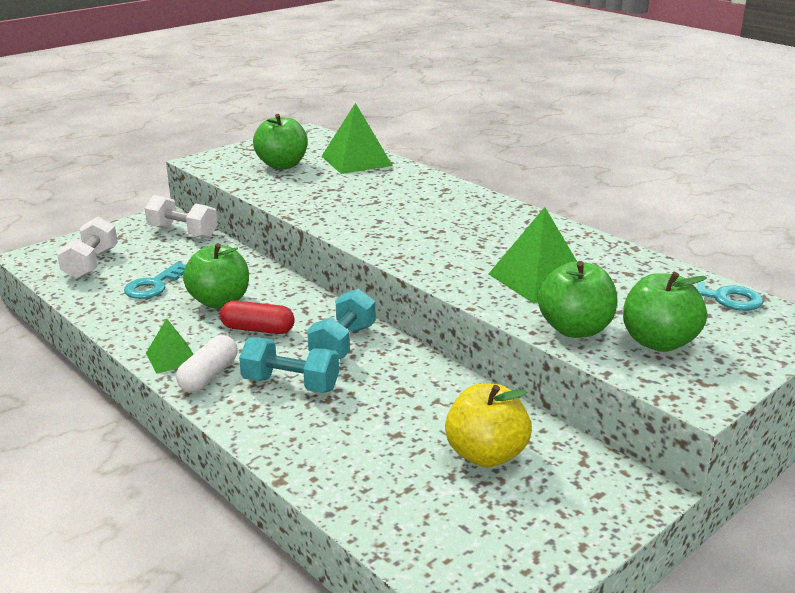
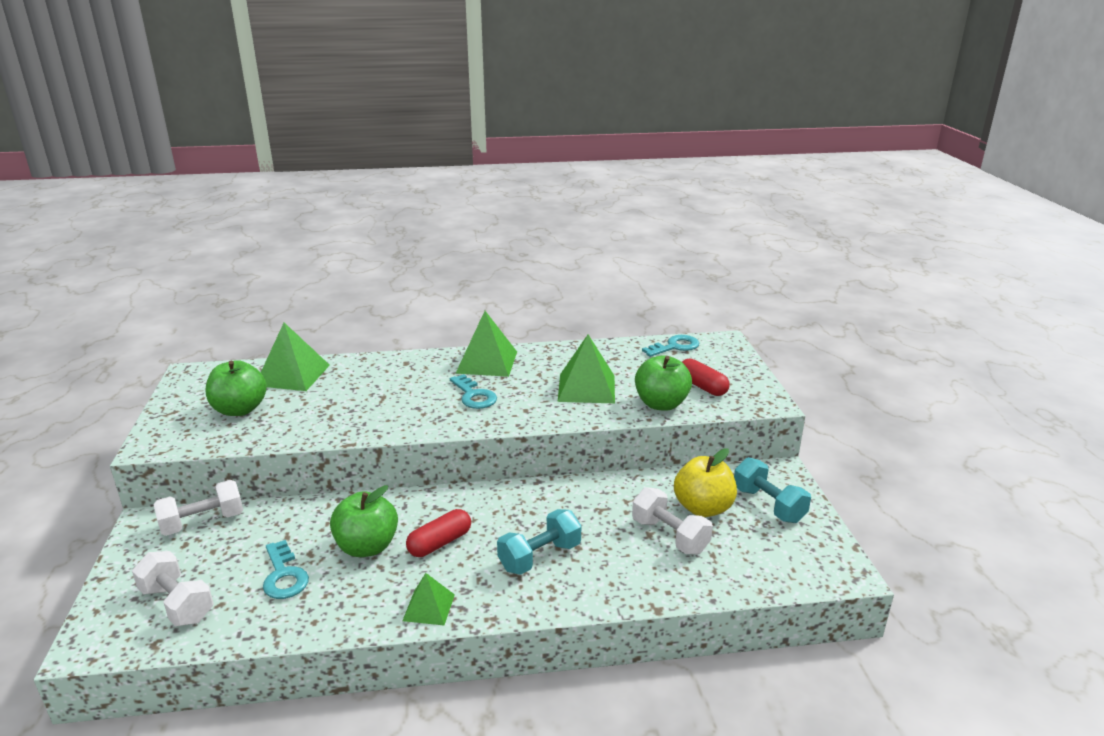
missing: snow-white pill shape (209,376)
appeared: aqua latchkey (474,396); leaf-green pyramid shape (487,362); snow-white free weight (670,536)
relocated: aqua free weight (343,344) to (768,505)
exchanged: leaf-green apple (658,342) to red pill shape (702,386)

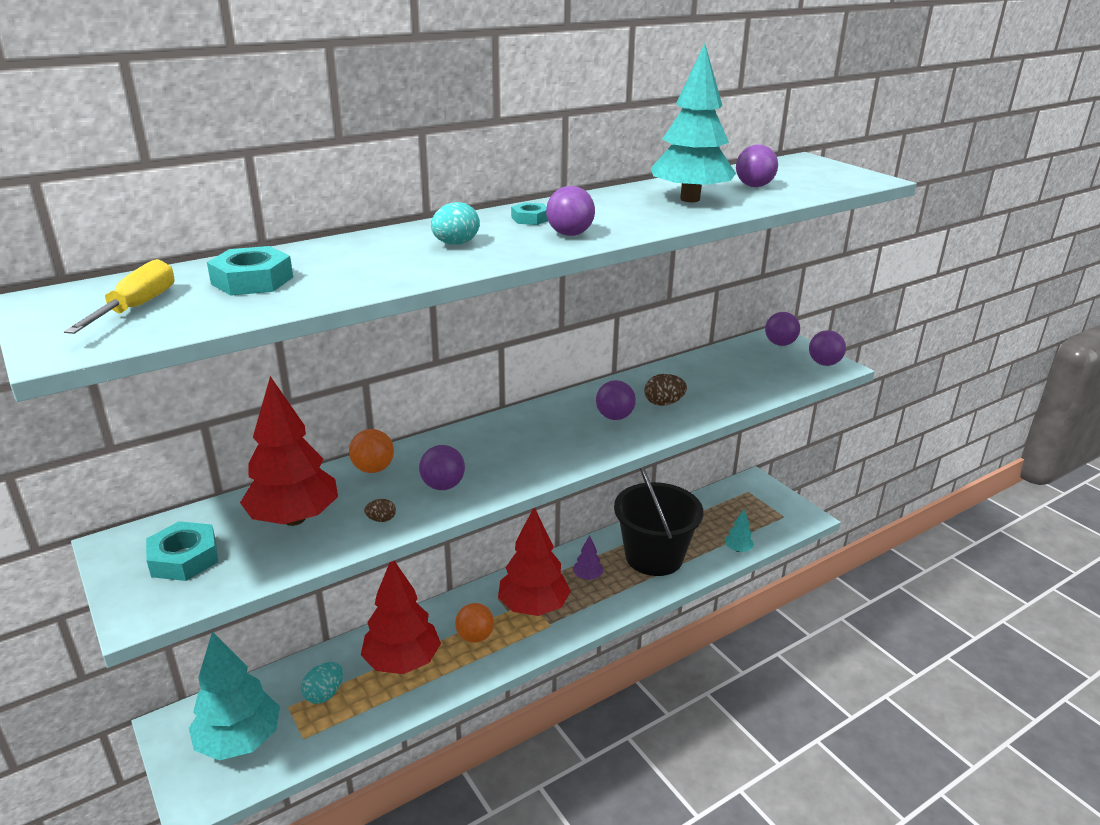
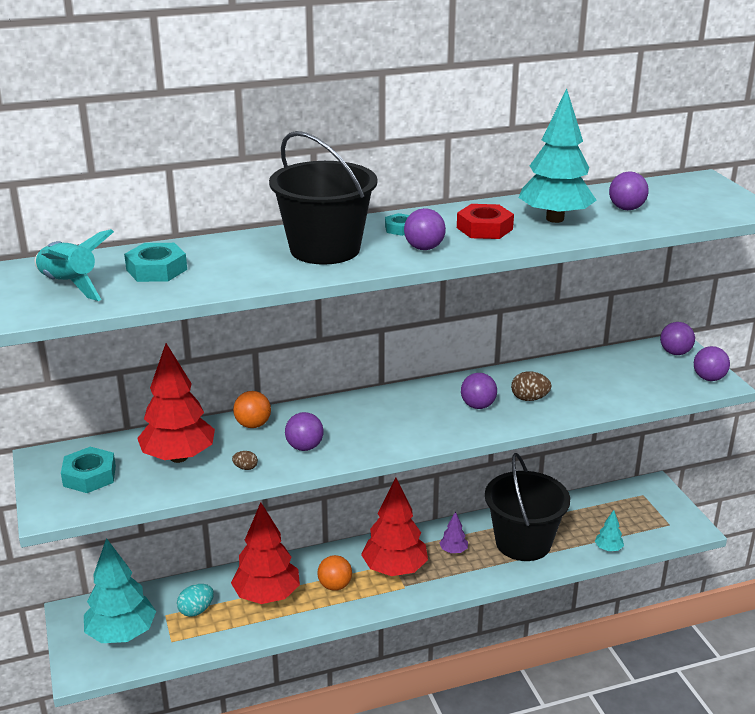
appeared: red nut (484,228)
exchanged: bright yellow hand screwdriver (137,307) to aqua rocket (69,285); aqua egg shape (455,244) to black pail (325,249)

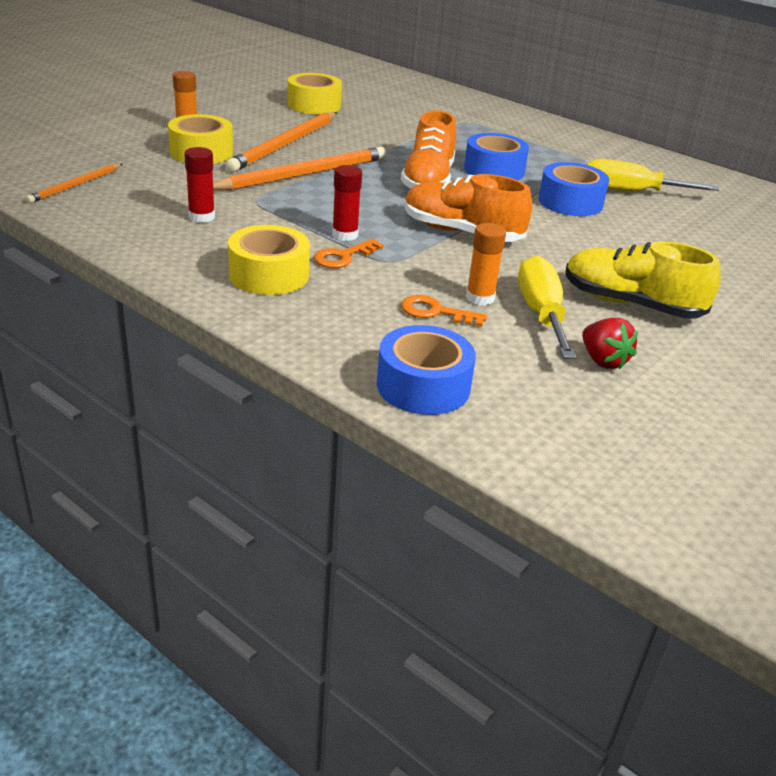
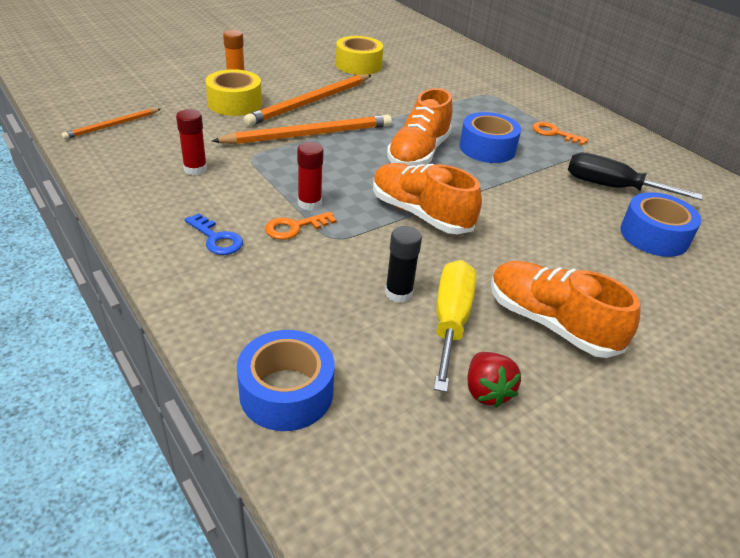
relocated: bright orange latchkey (435,312) to (554,133); cobalt roll of tape (570,202) to (654,236)
exchanged: bright yellow roll of tape (269,275) to cobalt latchkey (216,239)
colour: bright orange glue (480,298) to black glue (398,293); bright yellow shoe (631,304) to bright orange shoe (550,323); bright yellow hand screwdriver (630,192) to black hand screwdriver (612,187)

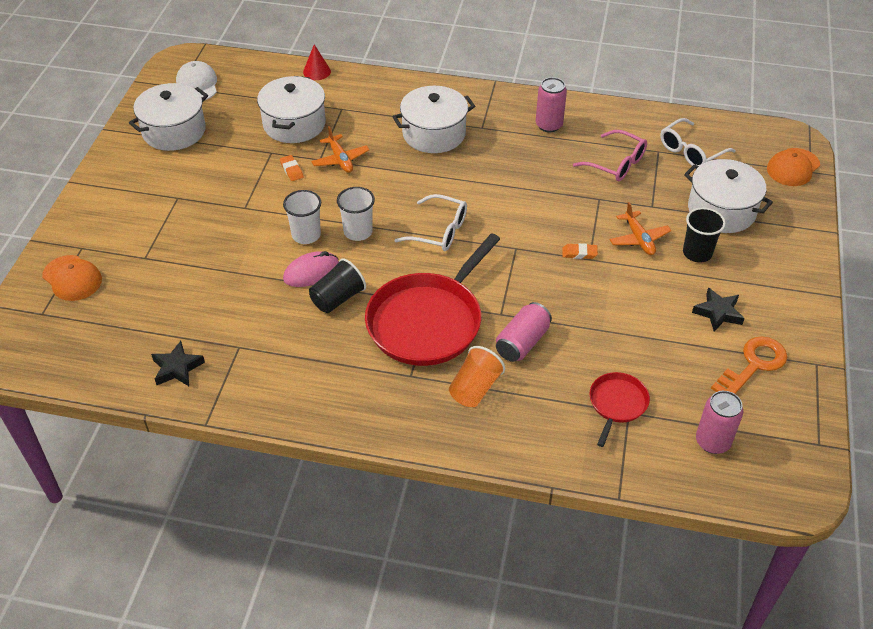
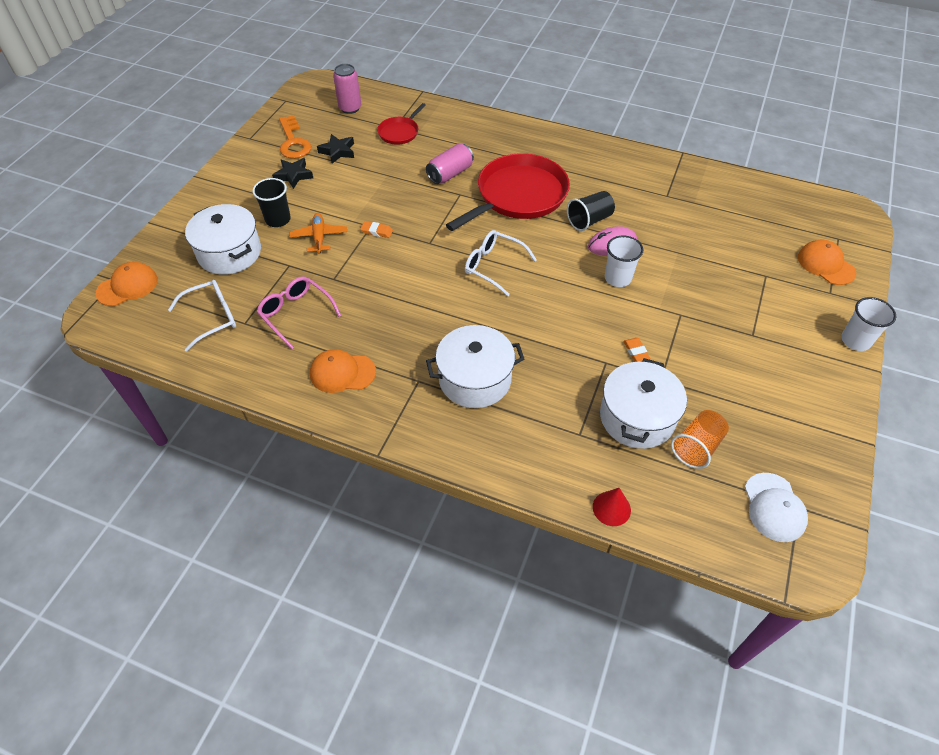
missing: snow-white stockpot (174,131); bright orange aeroplane (340,159)
relocated: black five-pointed star (177,368) to (338,151); bright orange cup (475,388) to (696,447); snow-white cup (358,232) to (855,340)
exchanged: pink can (549,125) to bright orange peaked cap (342,373)
spun: bright orange latchkey (753,365) = (293,142) 75 degrees counterclockwise

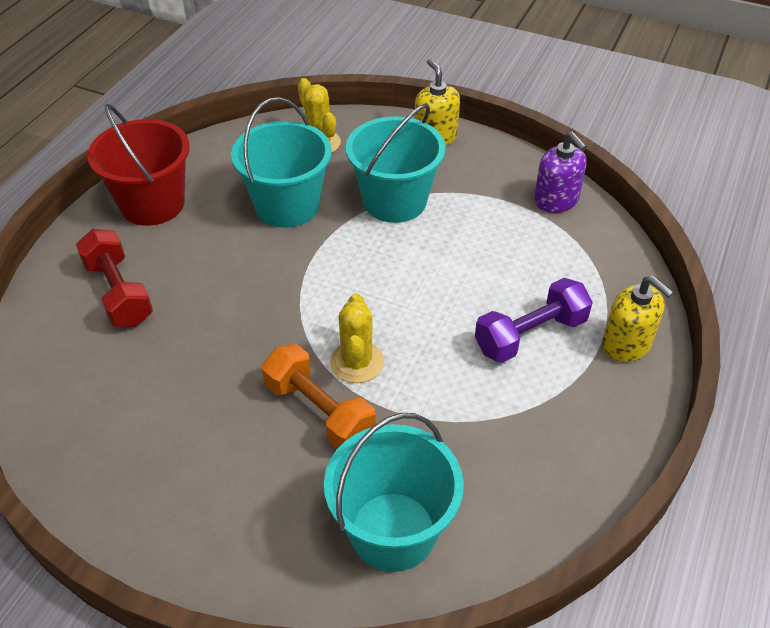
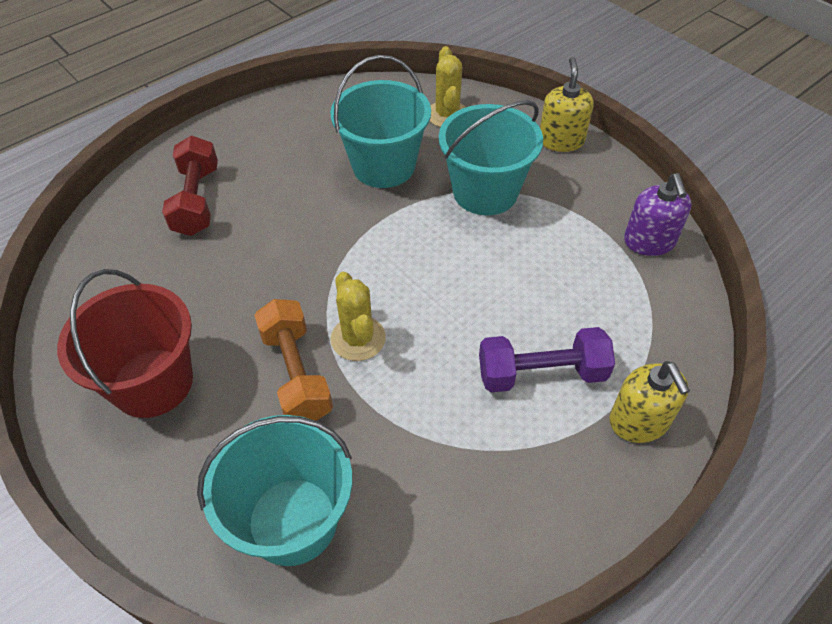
relocated: red pail (152,204) to (153,383)
spun: bright yellow prickly plant (357,362) = (358,338) 45 degrees counterclockwise

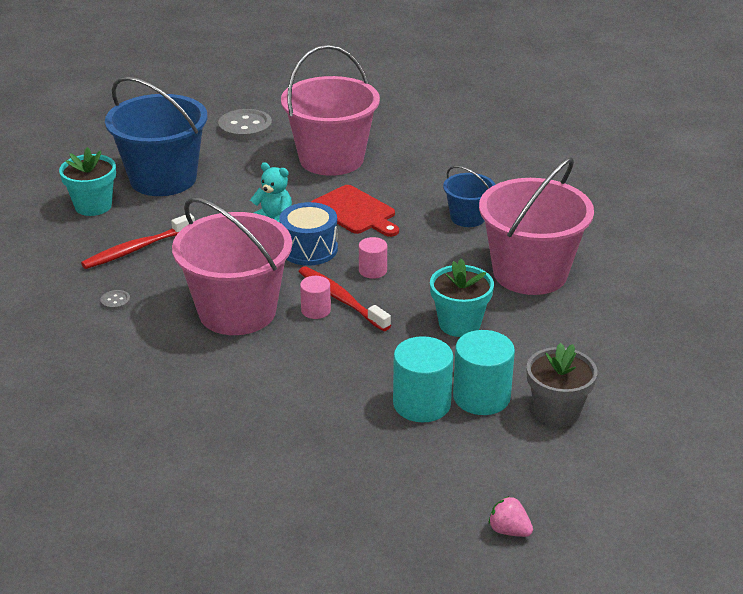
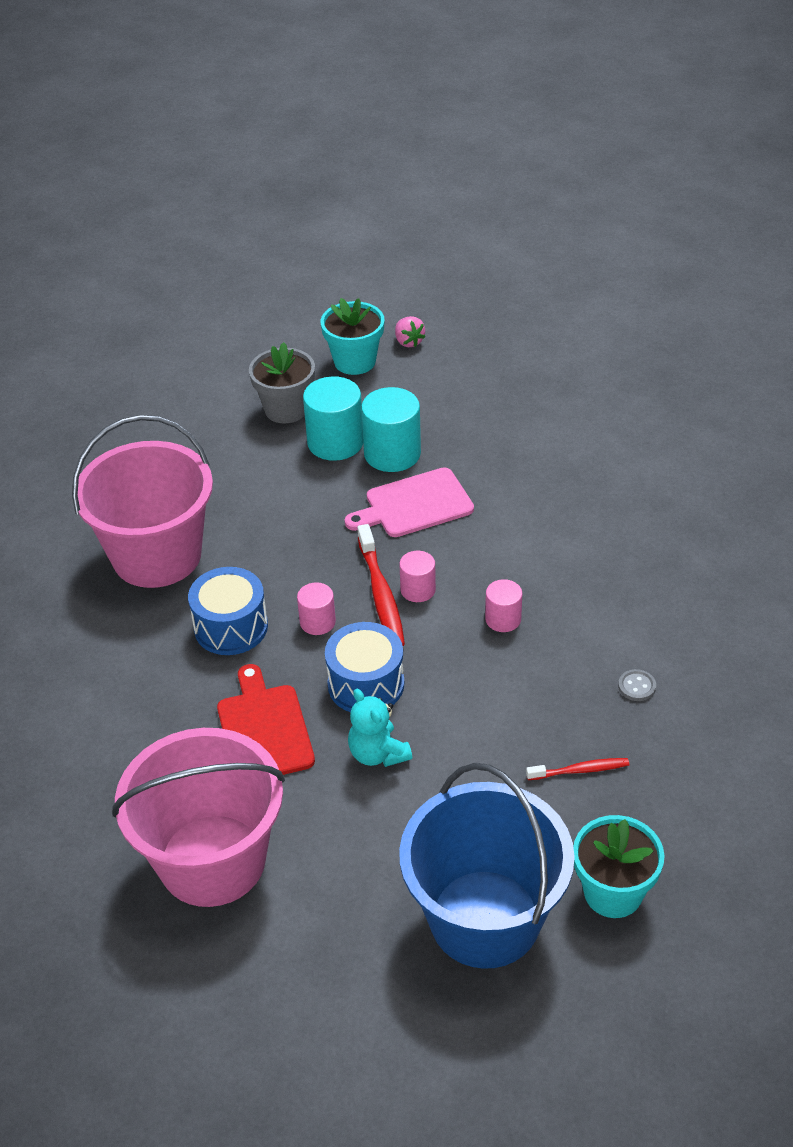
missing: ash-grey button (245,127); cobalt pail (467,217)
appeared: cobalt toy drum (231,627); pink bread board (414,505)
relocated: aqua flower pot (459,324) to (355,361)
exchanged: pink pail (237,311) to pink cylinder (503,619)
size: red dental brush (137,249) = (580,770) x0.59

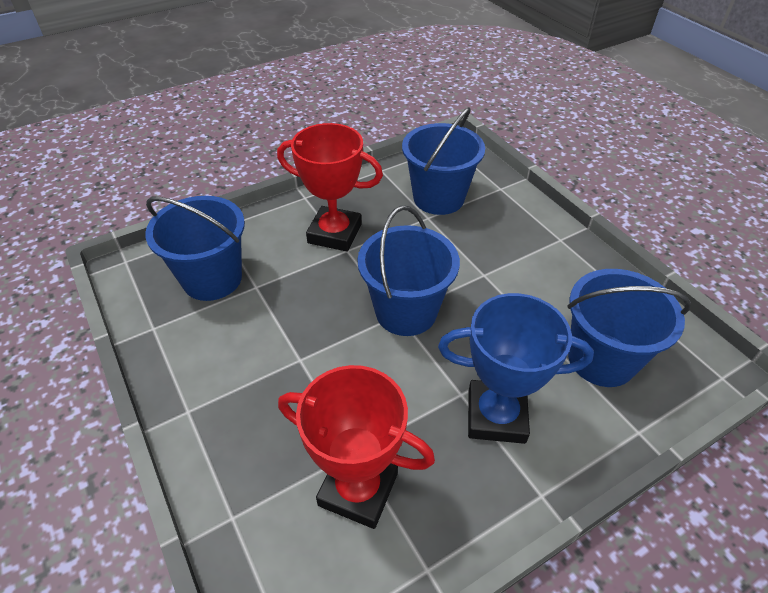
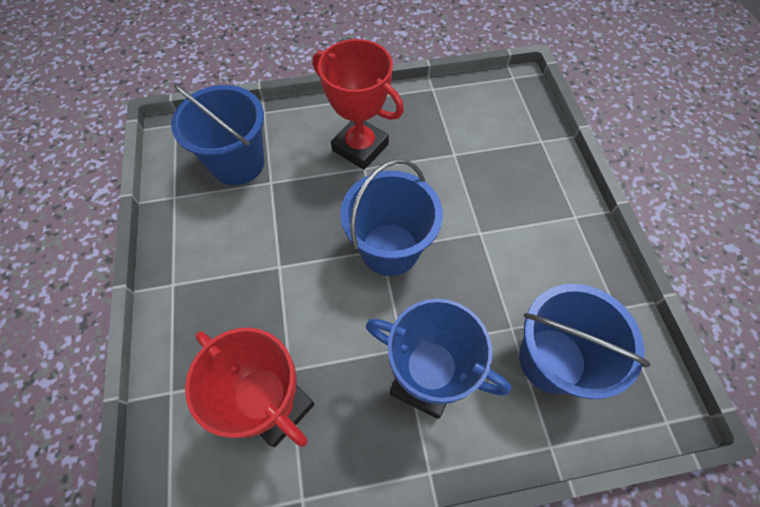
missing: cobalt pail (438,198)

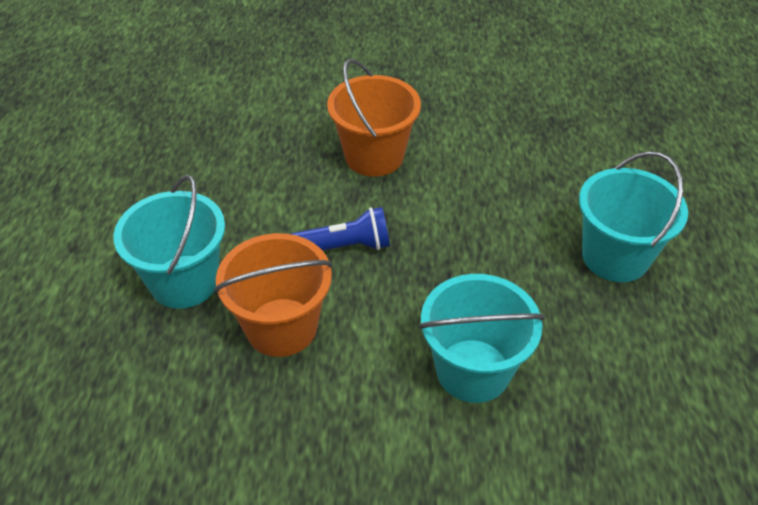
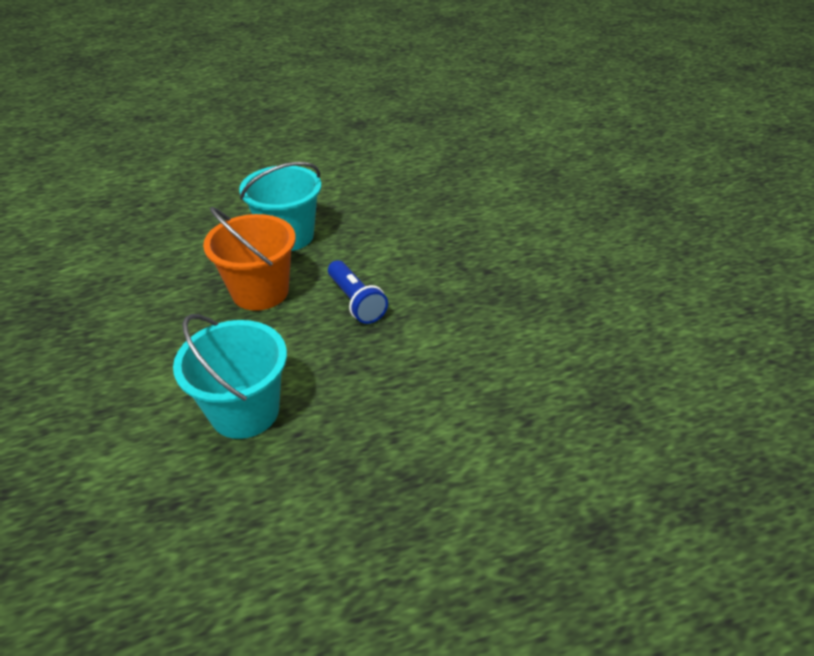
missing: bright orange pail (374,156); aqua pail (615,257)

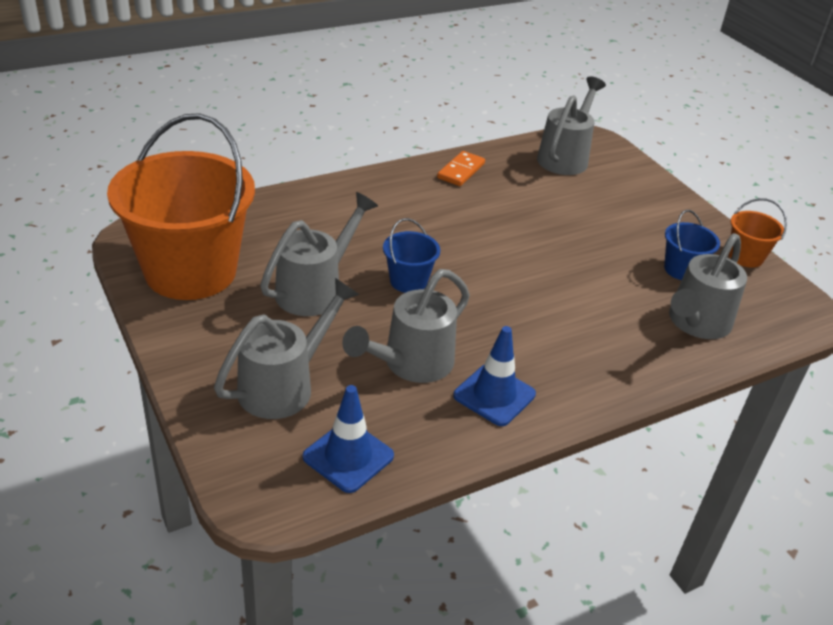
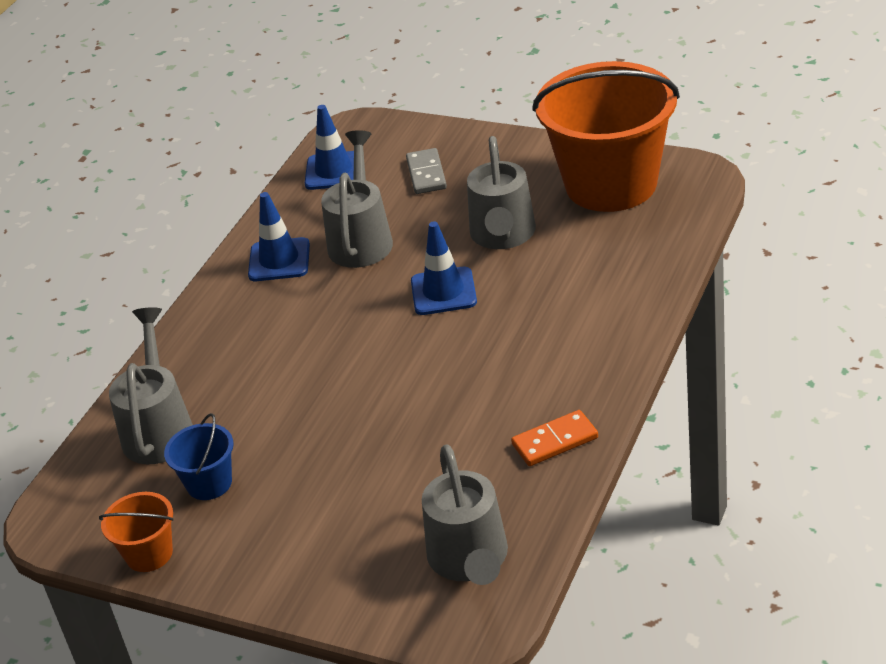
exchanged: ash-grey sprinkling can (284,386) to ash-grey domino (426,174); cobalt pail (408,281) to cobalt traffic cone (443,292)
spun: bright orange domino (461,171) = (555,441) 75 degrees clockwise

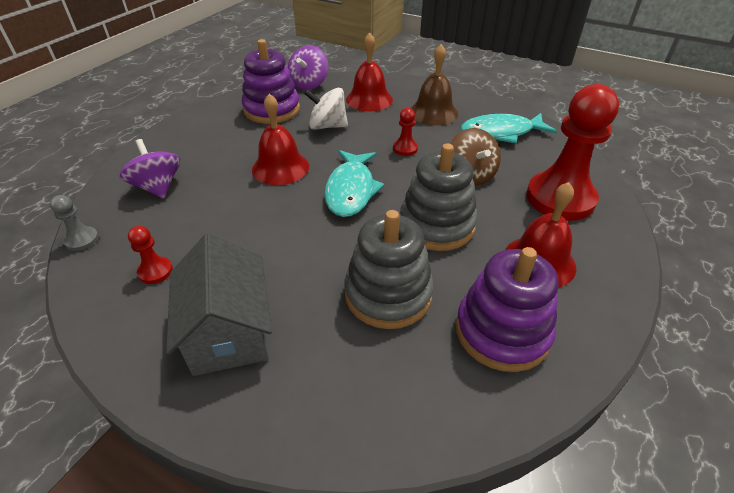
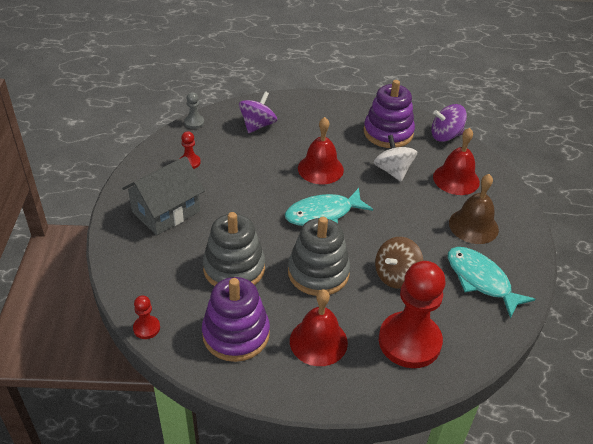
relocated: red chess pawn (405,148) to (146,328)

